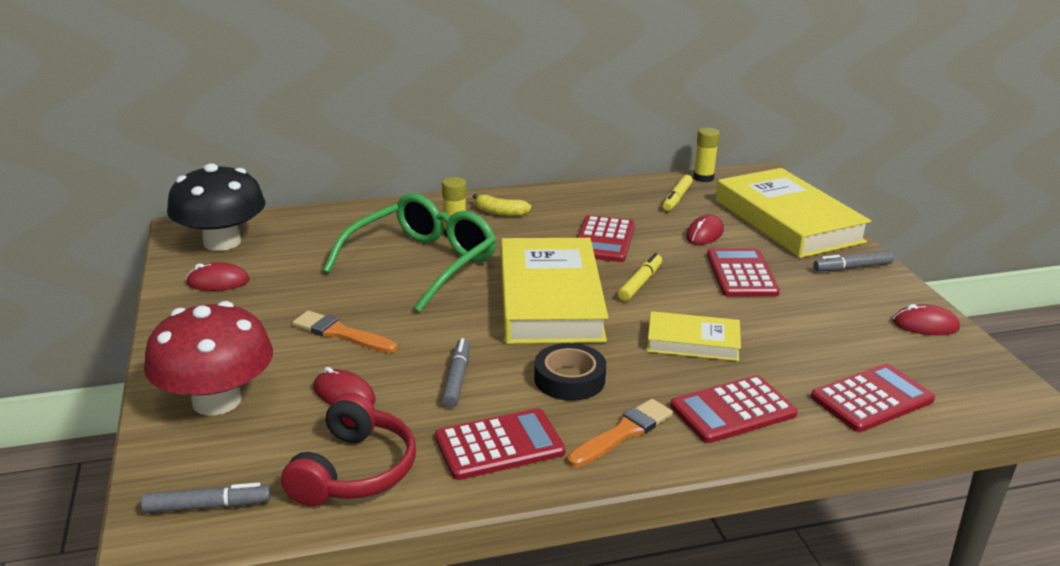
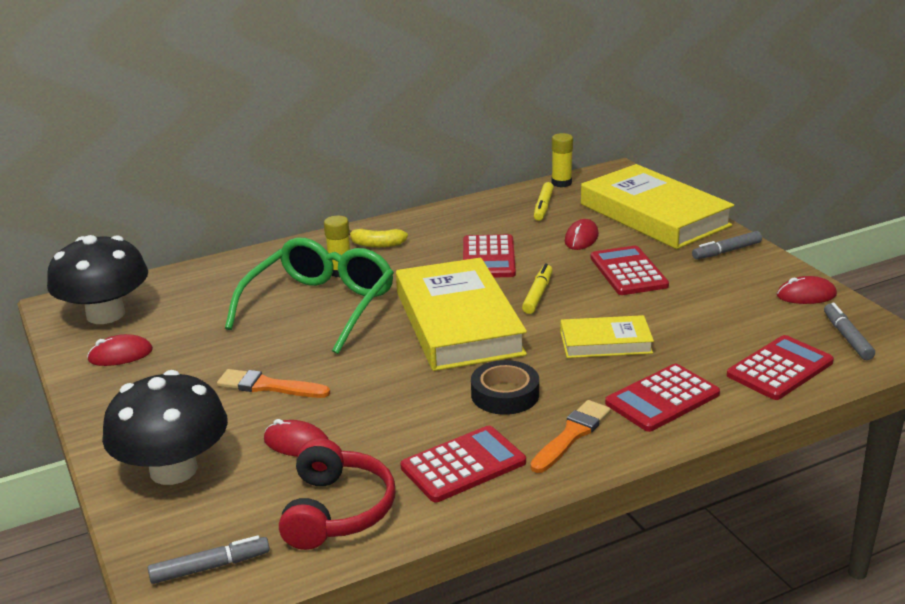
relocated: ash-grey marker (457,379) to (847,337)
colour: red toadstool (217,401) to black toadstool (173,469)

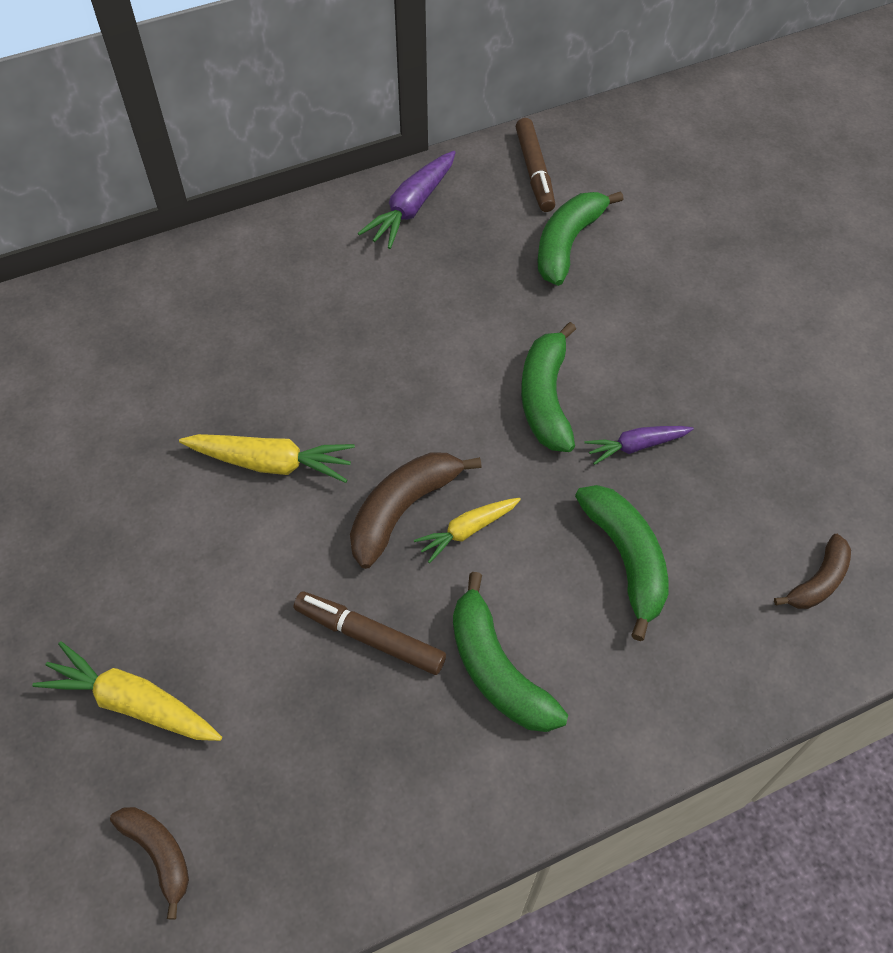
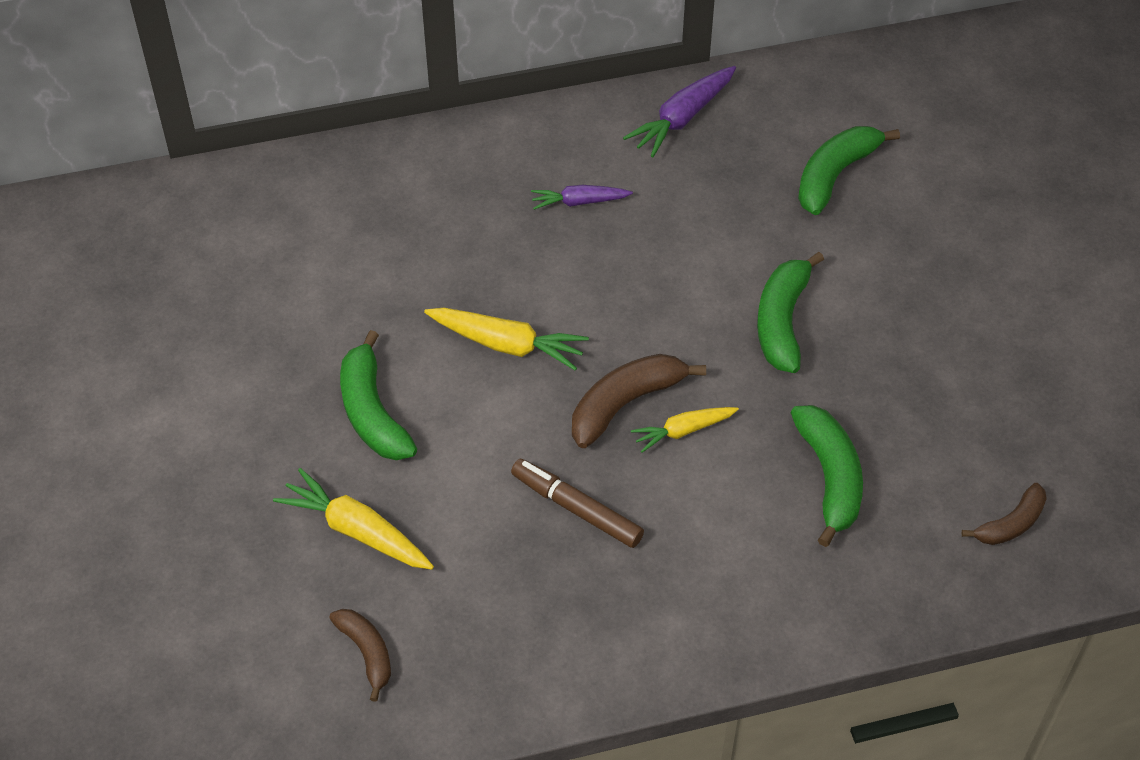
missing: russet marker (534,172)
relocated: leaf-green banana (496,669) to (372,412); violet carrot (636,446) to (579,202)

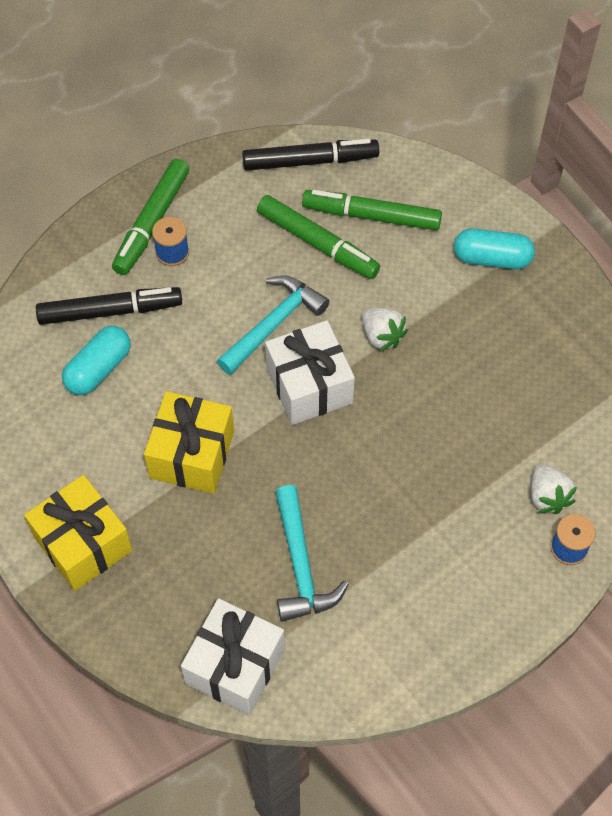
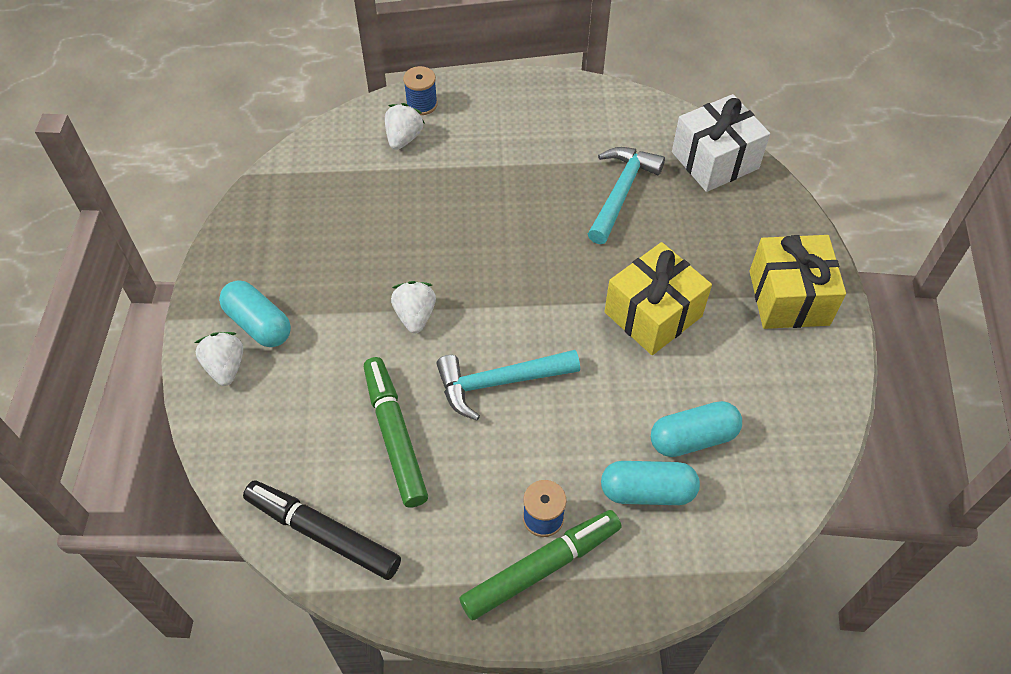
missing: snow-white wrapped gift (309,385); leaf-green marker (371,216)
appeared: snow-white strawberry (225,367)
exchanged: black marker (110,311) to aqua pill shape (647,491)

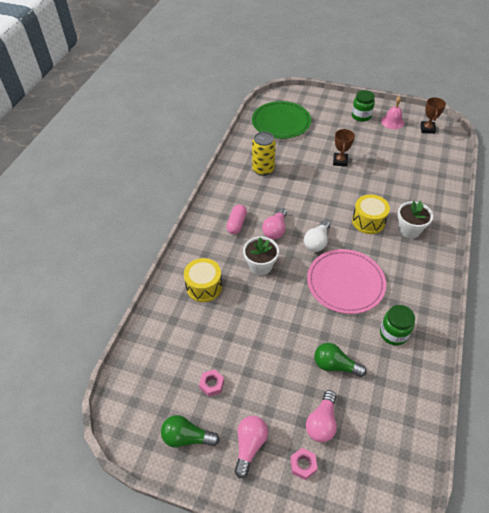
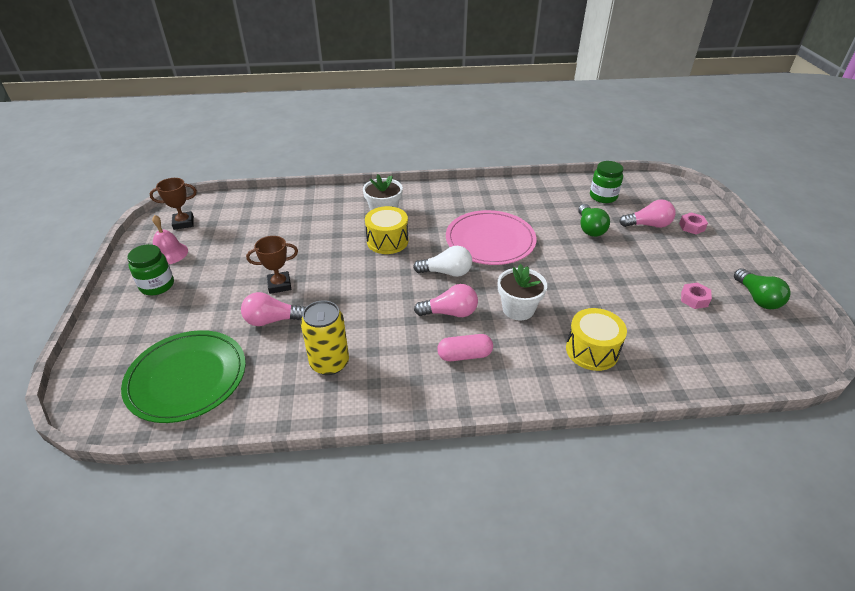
relocated: pink bulb (249,446) to (272,320); leaf-green jar (393,333) to (603,196)

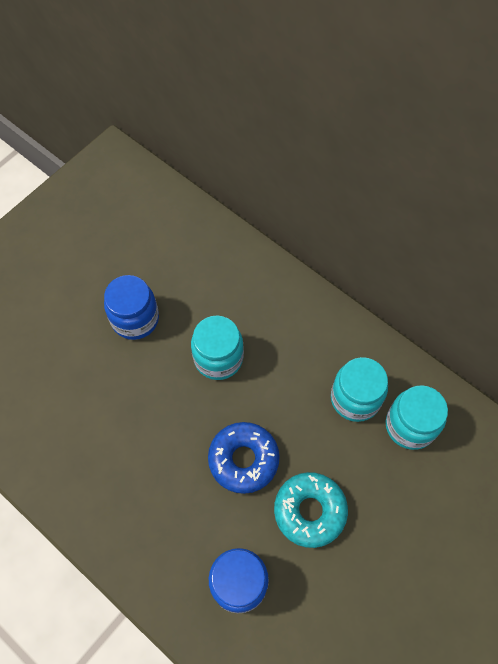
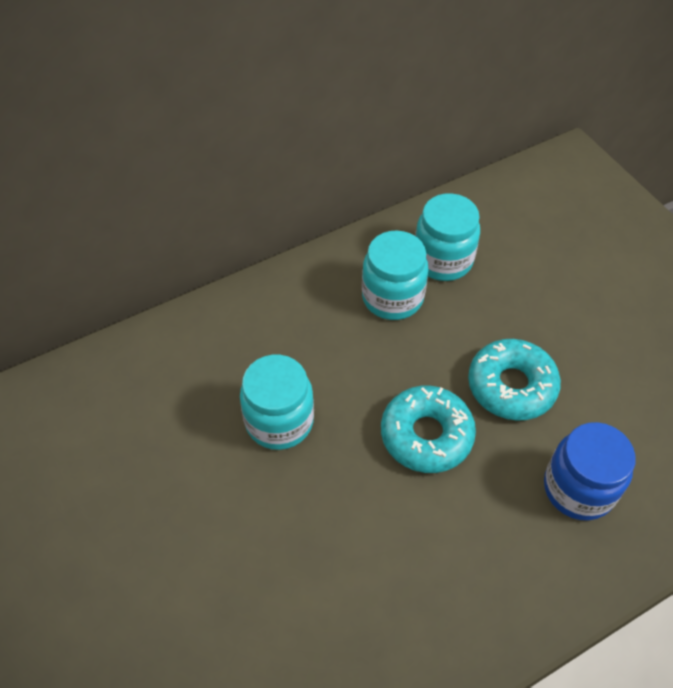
missing: cobalt jar (135,319)
colour: cobalt glazed donut (243,459) to aqua glazed donut (426,435)

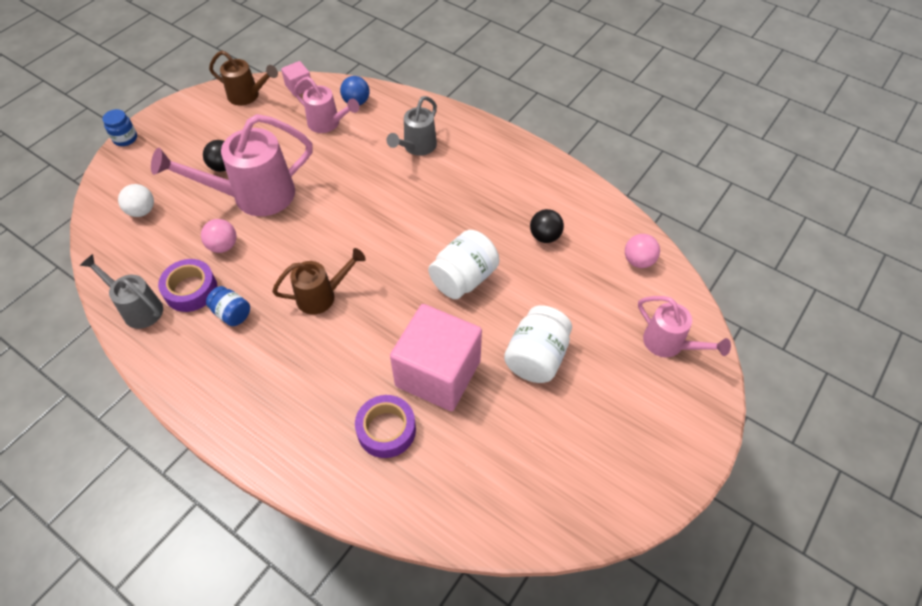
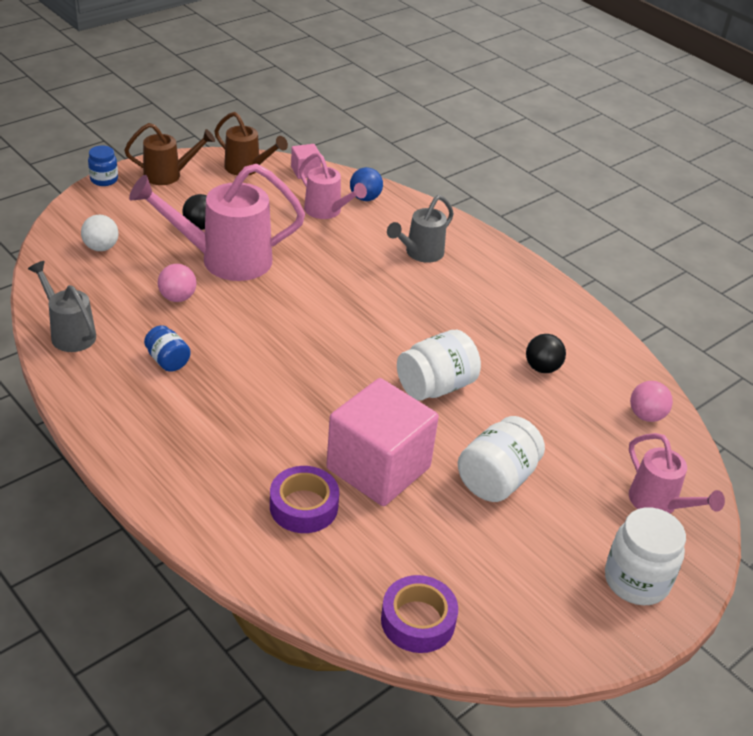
appeared: snow-white jar (636,581)
relocated: russet sprinkling can (322,296) to (168,175); violet roll of tape (191,290) to (418,620)

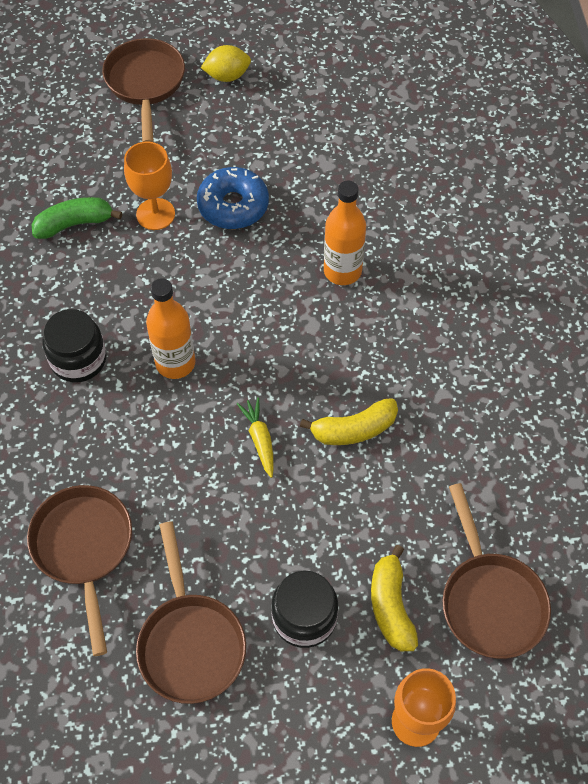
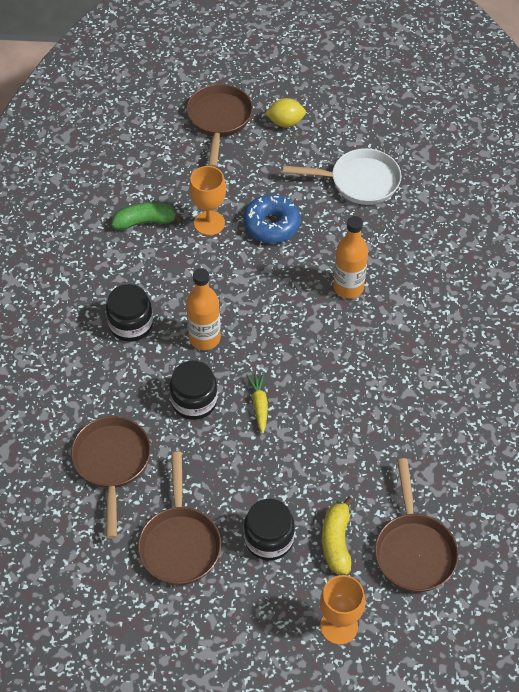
missing: bright yellow banana (354,429)
appeared: black jar (194,401); snow-white frying pan (359,182)

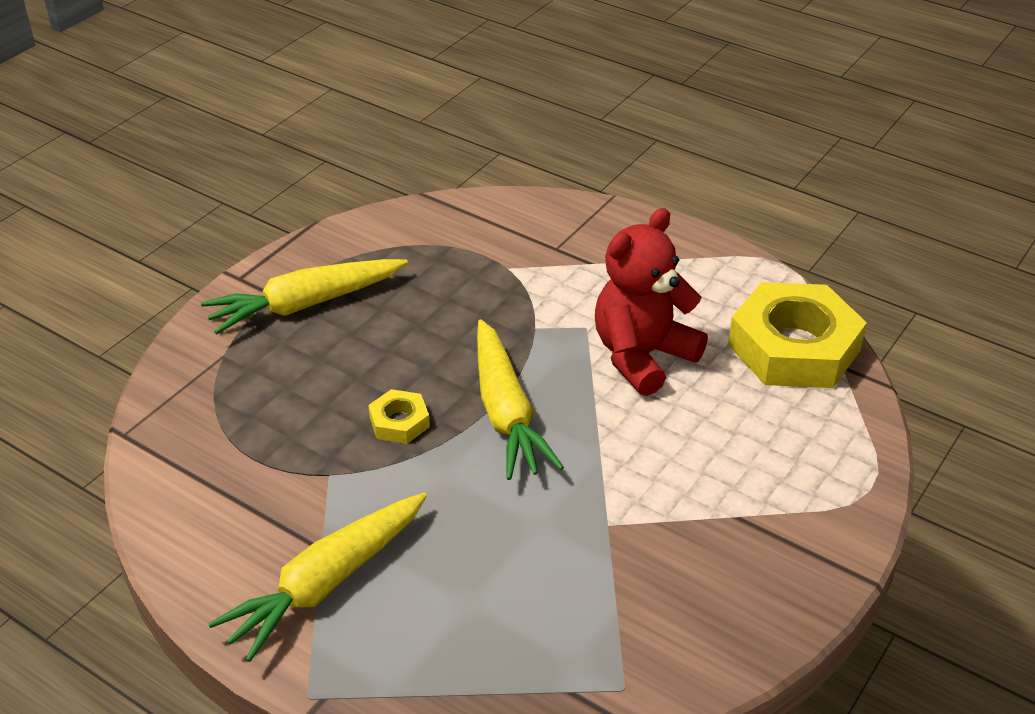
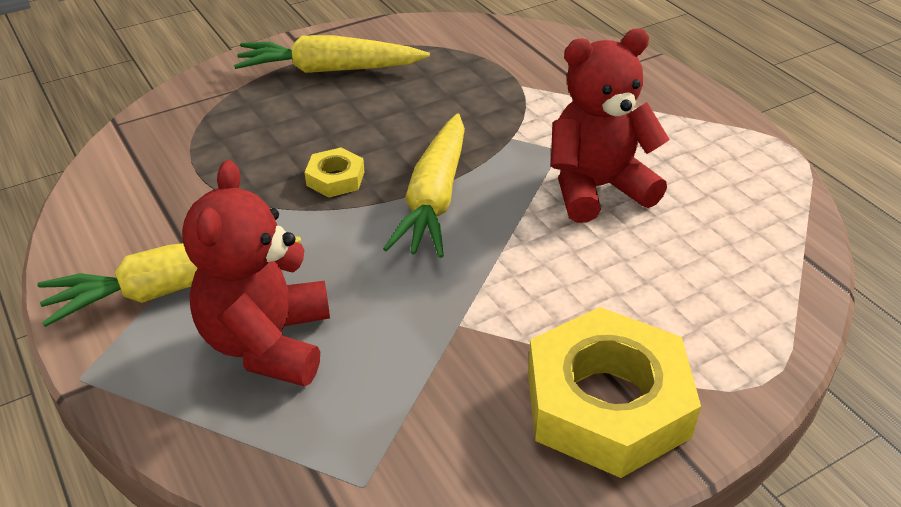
appeared: red teddy (267,343)
relocated: bright yellow nut (794,347) to (607,403)

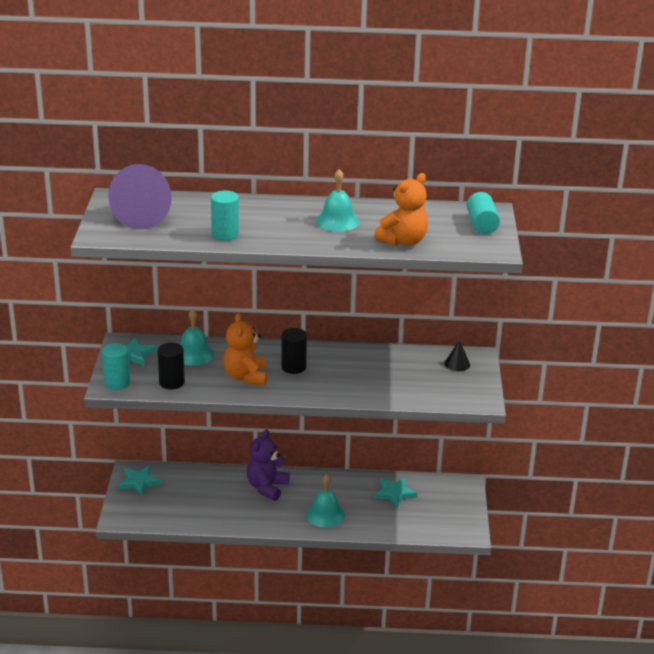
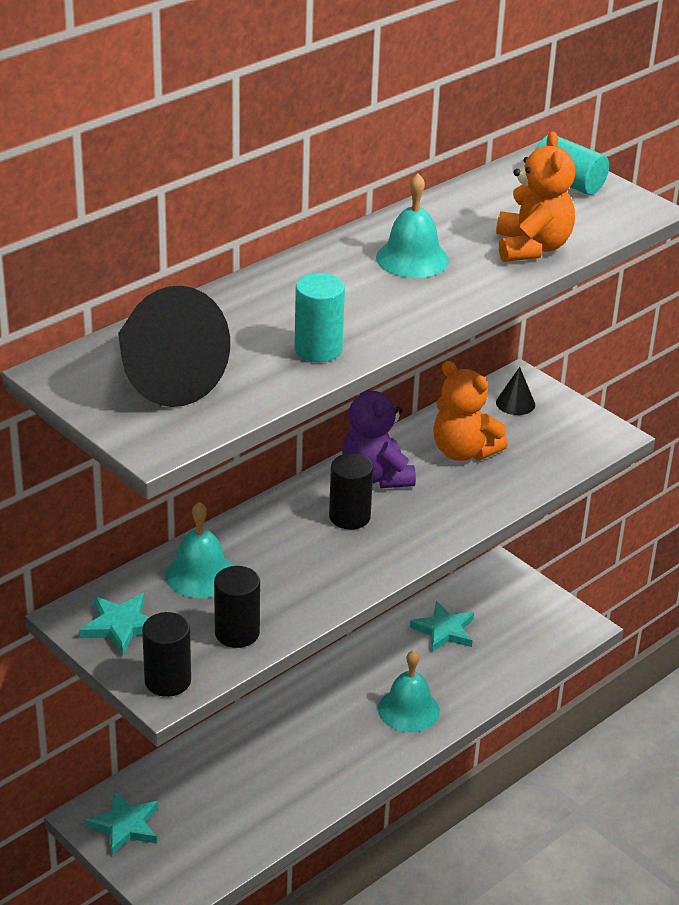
relocated: violet teddy (267,487) to (376,476); bright orange teddy (246,377) to (463,451)
colour: violet solid cone (146,216) to black solid cone (163,377); aqua cylinder (117,383) to black cylinder (168,681)

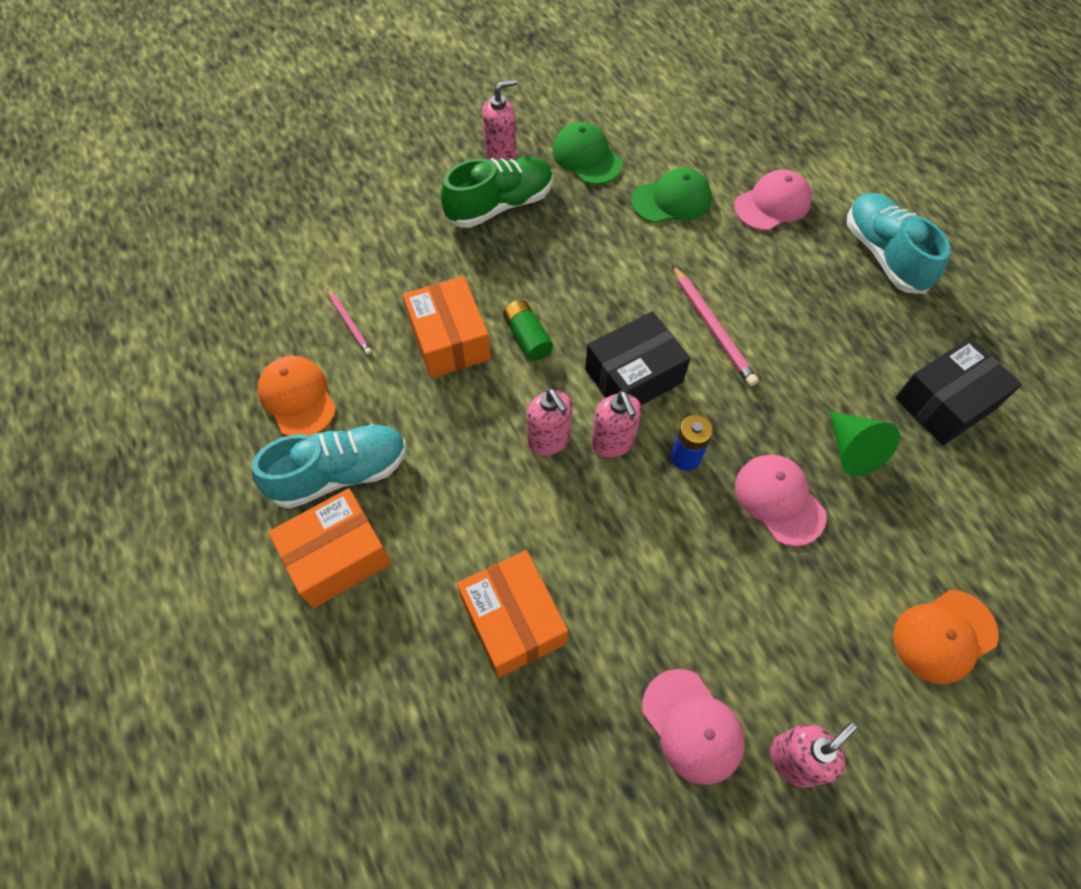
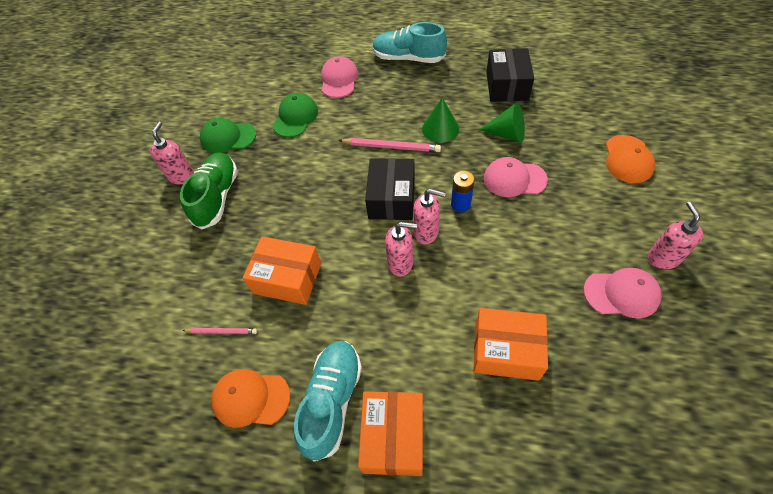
missing: leaf-green battery (527,337)
appeared: leaf-green solid cone (440,129)

